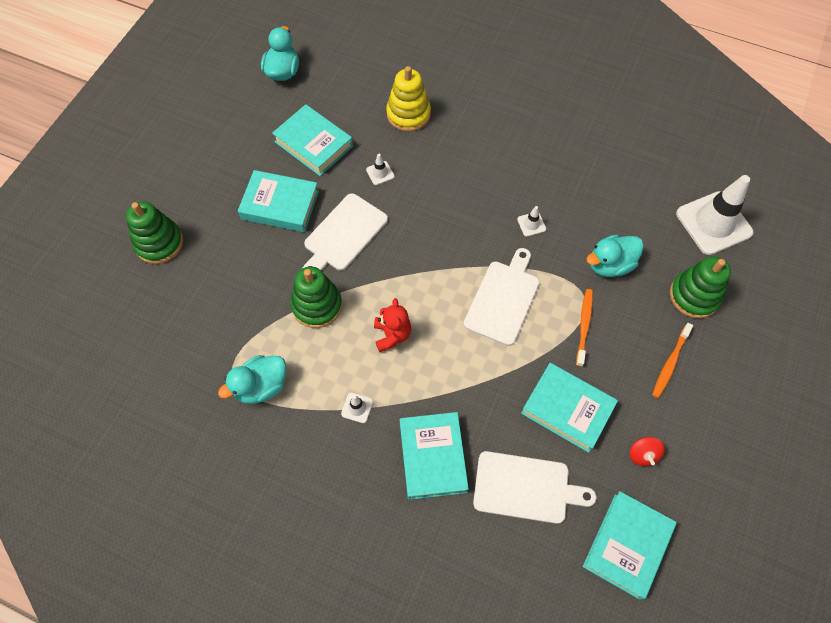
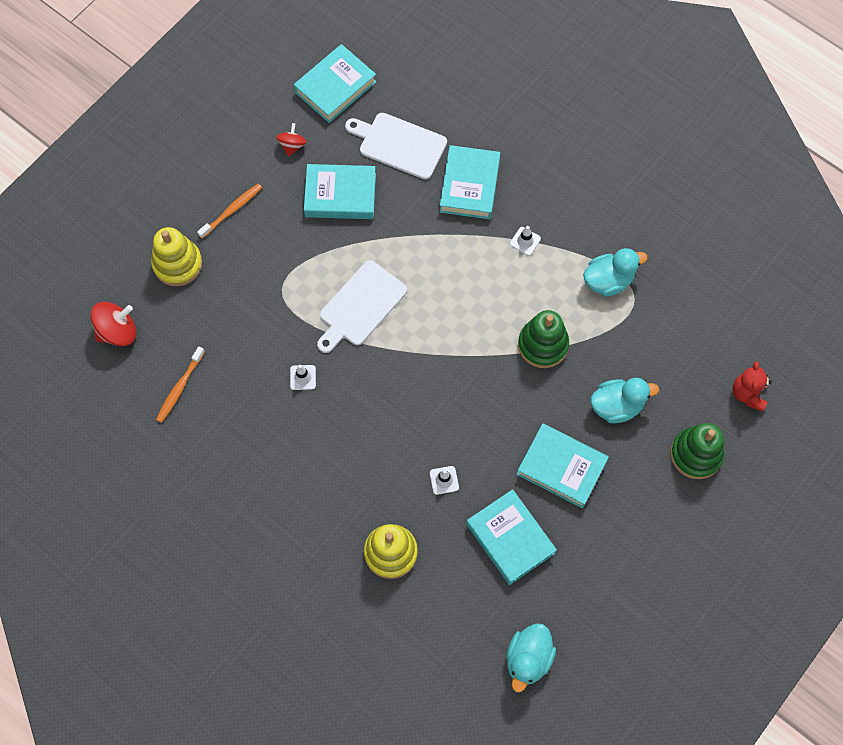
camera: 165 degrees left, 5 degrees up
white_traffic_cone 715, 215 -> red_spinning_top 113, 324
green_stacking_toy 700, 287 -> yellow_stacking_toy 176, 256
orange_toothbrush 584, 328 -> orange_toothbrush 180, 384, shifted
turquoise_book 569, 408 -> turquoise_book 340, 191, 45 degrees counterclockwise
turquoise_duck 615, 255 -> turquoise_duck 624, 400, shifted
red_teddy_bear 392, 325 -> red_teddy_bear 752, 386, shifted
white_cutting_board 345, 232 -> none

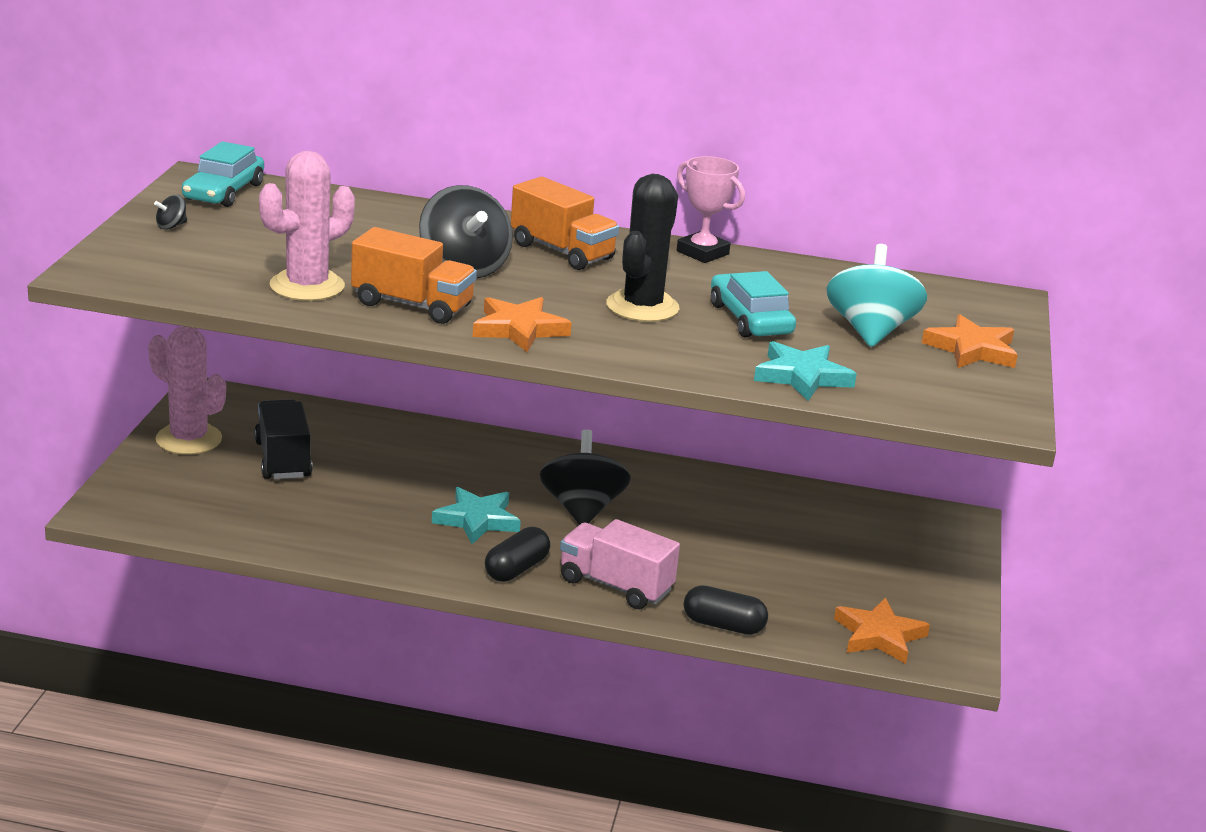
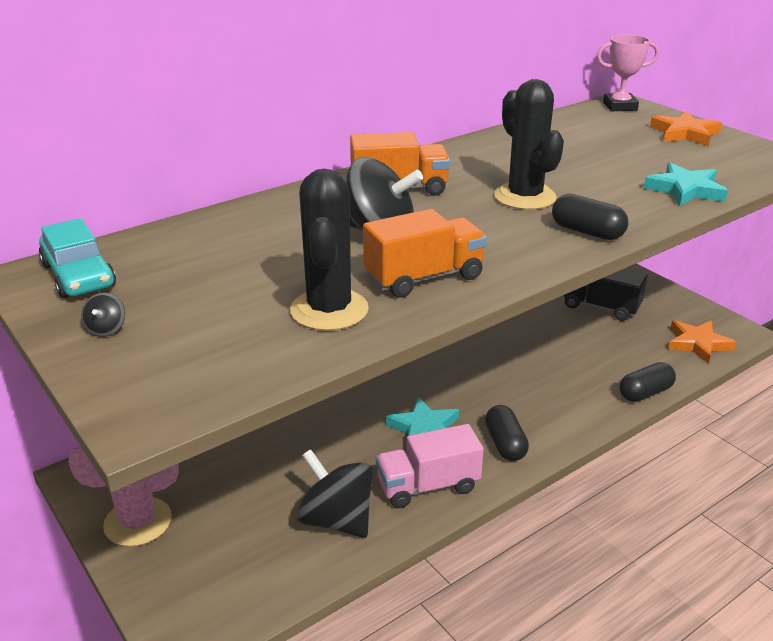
camera: 45 degrees left, 5 degrees up
pink_cactus 307, 226 -> black_cactus 329, 250
black_spinning_top 585, 477 -> black_spinning_top 334, 493, shifted
pink_truck 620, 564 -> pink_truck 430, 466, shifted
none -> black_capsule 590, 217
black_truck 283, 439 -> black_truck 605, 295, shifted
pink_trophy 711, 209 -> pink_trophy 628, 72, shifted
orange_star 522, 324 -> none
turquoise_car 753, 304 -> none
turquoise_spinning_top 877, 295 -> none

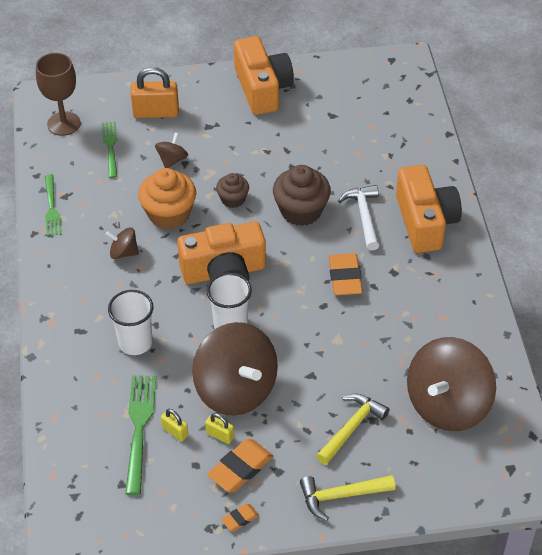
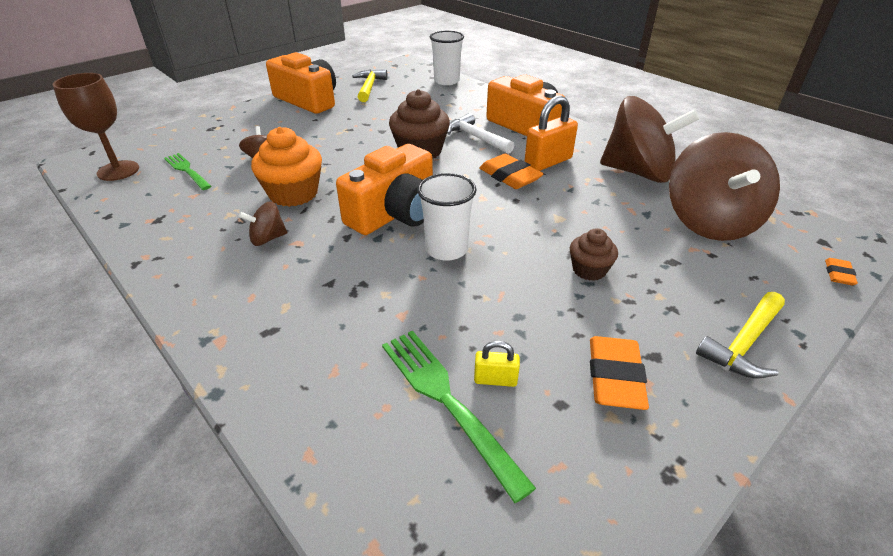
camera: 35 degrees left, 10 degrees down
yellow_hammer 353, 429 -> yellow_hammer 369, 85, shifted
white_cup 131, 322 -> white_cup 447, 58, shifted
orange_padlock 155, 92 -> orange_padlock 551, 133, shifted
brown_cupcake 232, 190 -> brown_cupcake 594, 254, shifted
brown_spinning_top 235, 369 -> brown_spinning_top 649, 139, shifted
orange_eraser 240, 517 -> orange_eraser 841, 271, shifted
green_fork 53, 205 -> none
yellow_padlock 219, 428 -> none

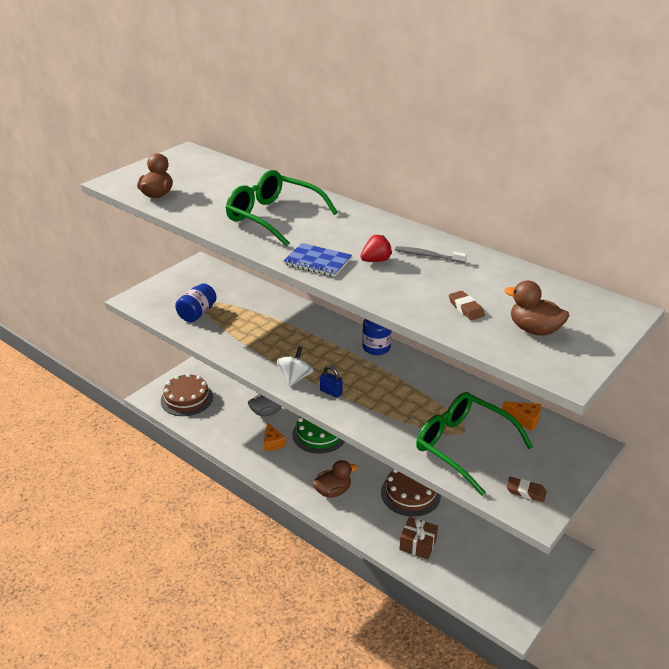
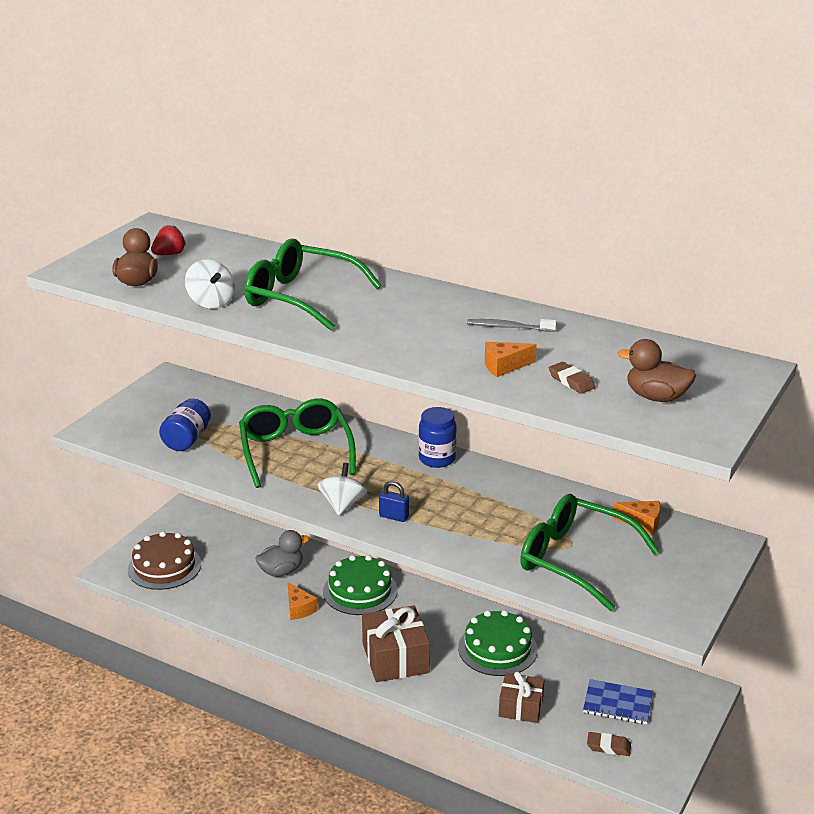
camera: 10 degrees left, 5 degrees down
red_strawberry 376, 248 -> red_strawberry 168, 240, shifted
none -> white_spinning_top 210, 284
none -> green_glasses 297, 443
brown_duck 335, 479 -> brown_gift 396, 644
brown_cake 411, 493 -> green_cake 497, 643
none -> orange_cheese 511, 359
blue_notebook 317, 260 -> blue_notebook 618, 701, shifted
brown_eraser 526, 489 -> brown_eraser 609, 744, shifted

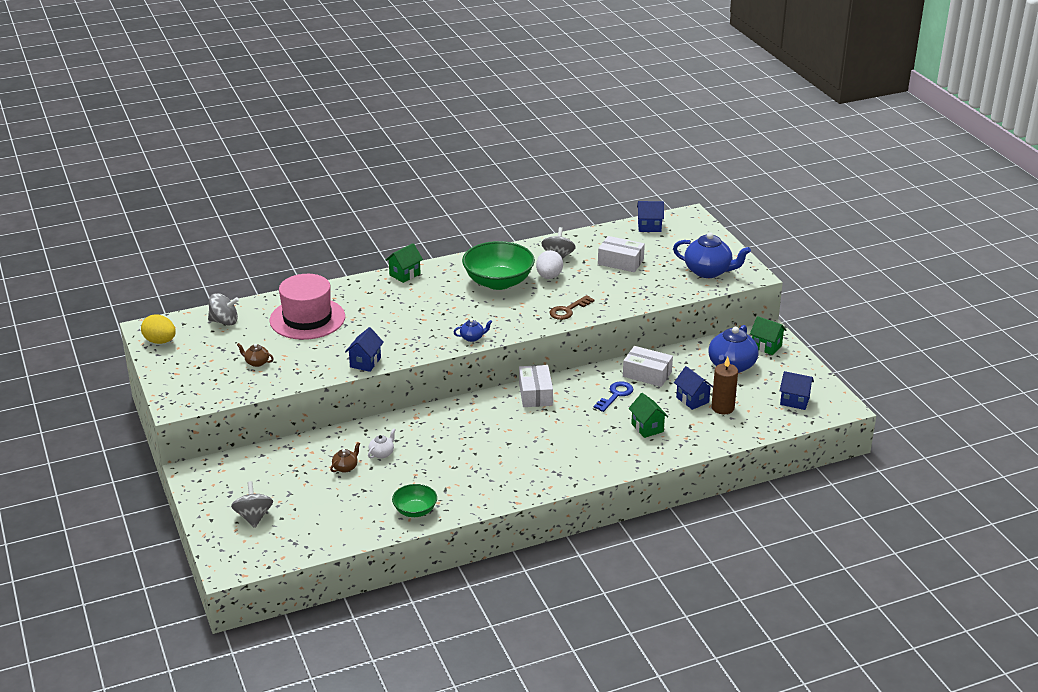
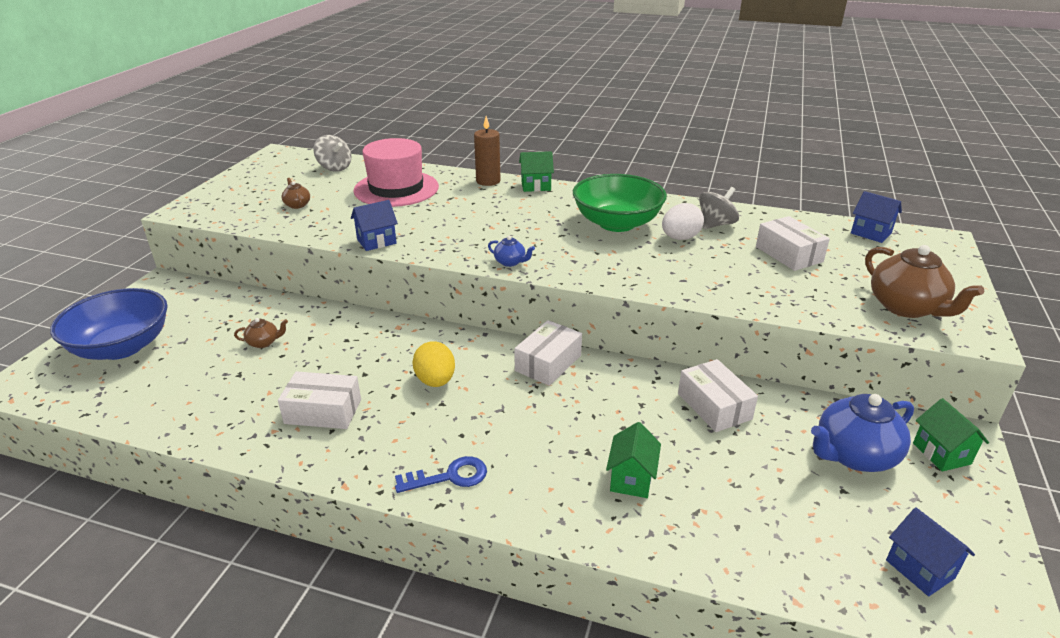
camera: 40 degrees right, 0 degrees up
grey_spinning_top 252, 504 -> blue_bowl 109, 324
none -> white_box 319, 400
blue_key 613, 396 -> blue_key 441, 474, shifted
yellow_egg 158, 329 -> yellow_egg 433, 364, shifted
brown_candle 724, 385 -> brown_candle 487, 151, shifted
blue_teapot 712, 255 -> brown_teapot 924, 281
white_teapot 382, 443 -> none
green_bowl 414, 500 -> none
brown_key 572, 307 -> none
blue_house 693, 388 -> none

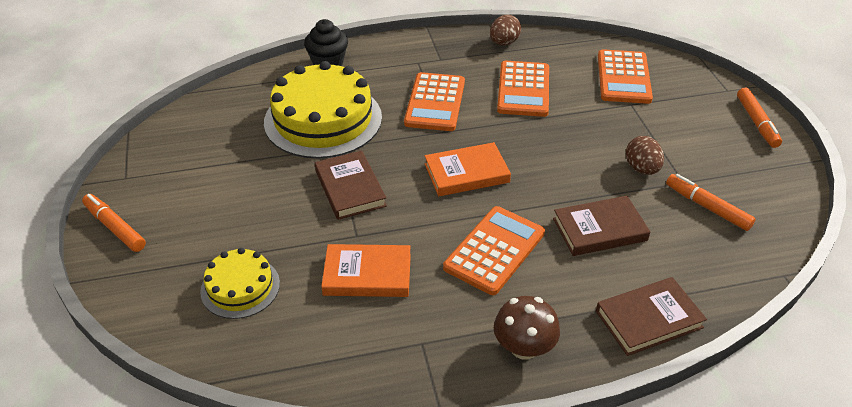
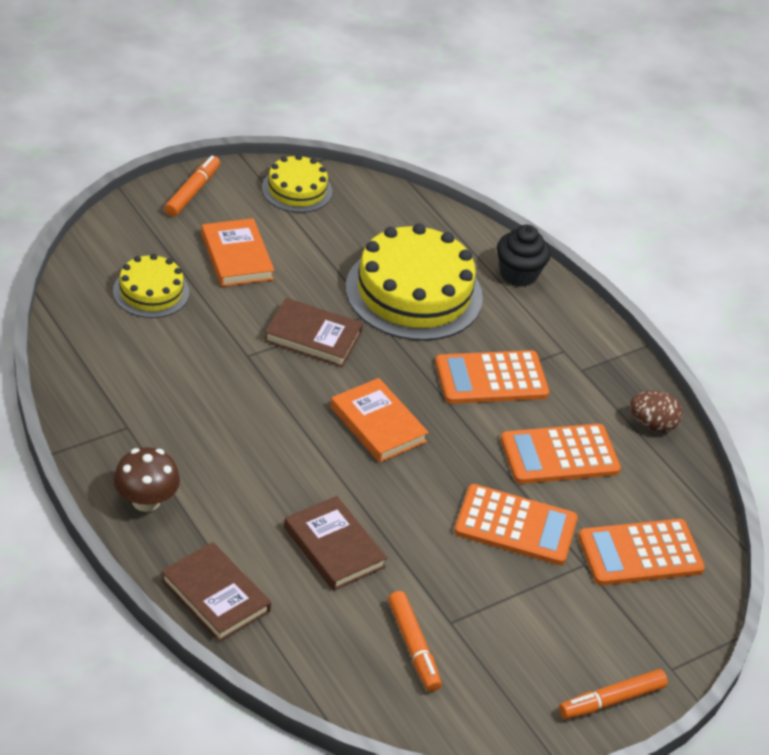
camera: 65 degrees right, 0 degrees up
orange_book 366, 270 -> orange_book 237, 252, shifted
none -> yellow_cake 297, 183
brown_book 351, 185 -> brown_book 313, 332, 60 degrees clockwise
orange_marker 711, 202 -> orange_marker 415, 641, 135 degrees clockwise
orange_calculator 494, 250 -> orange_calculator 516, 524, shifted
brown_egg 645, 155 -> none

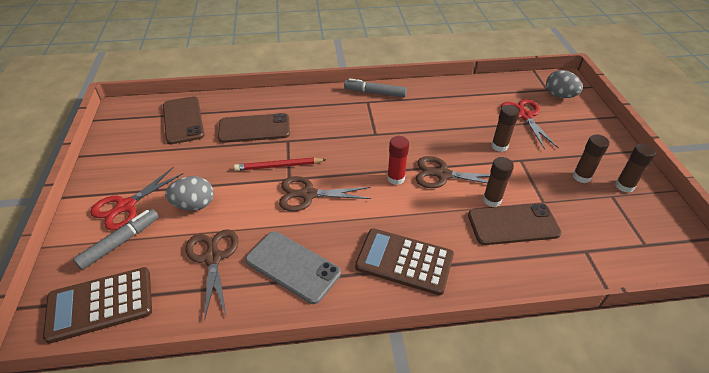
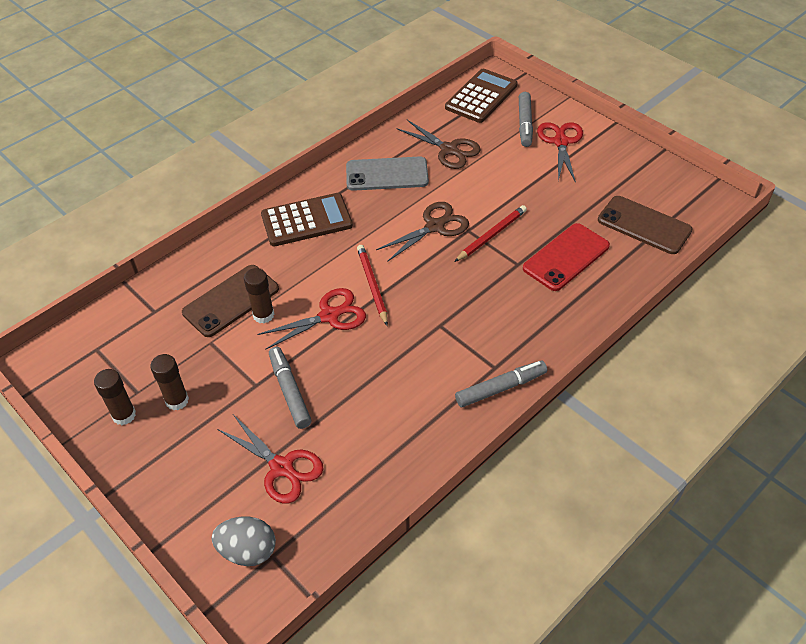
camera: 145 degrees right, 5 degrees up
brown_scissors 453, 172 -> red_scissors 311, 319
brown_glue_stick 505, 128 -> grey_marker 290, 388
red_glue_stick 398, 160 -> red_pencil 372, 285
brown_phone 254, 128 -> red_phone 566, 257
grey_egg 189, 193 -> none

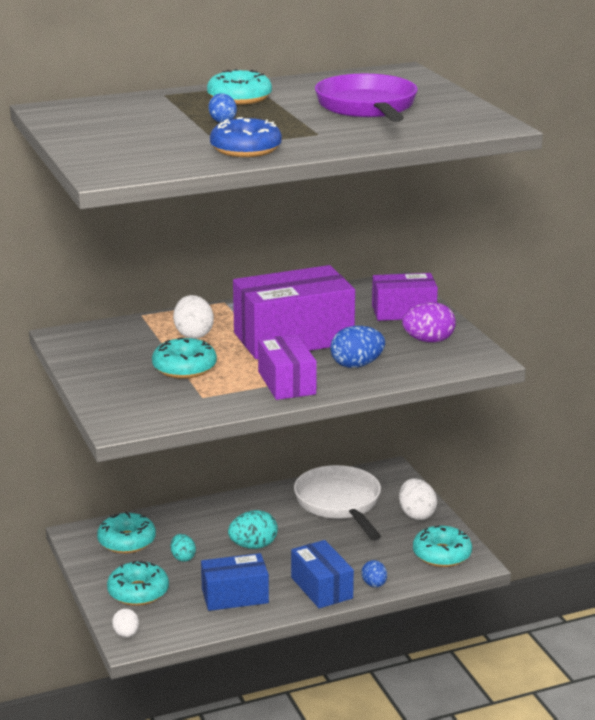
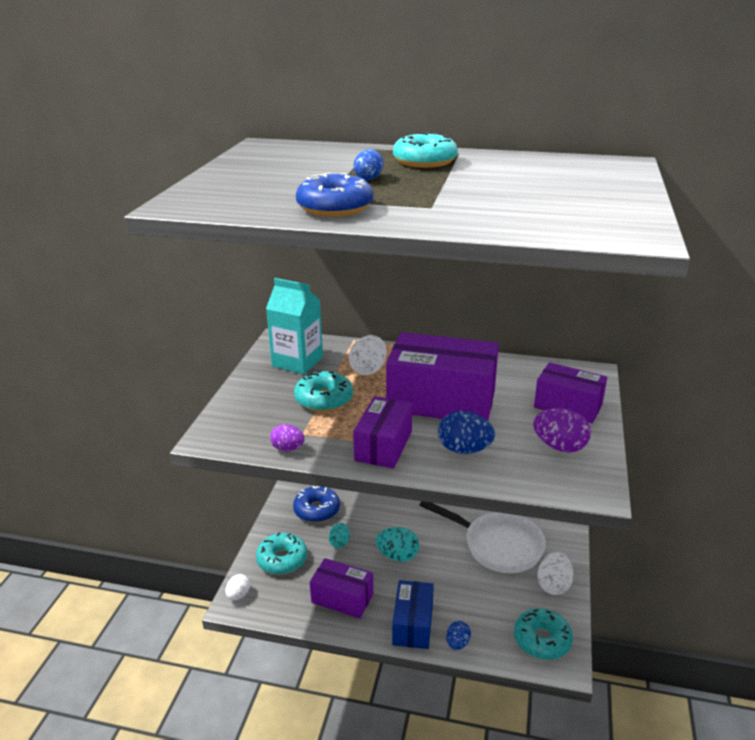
camera: 35 degrees right, 5 degrees up
none -> turquoise_carton 294, 326
none -> purple_egg 287, 437
turquoise_donut 126, 533 -> blue_donut 316, 504
blue_box 235, 582 -> purple_box 341, 588
white_pan 337, 502 -> white_pan 482, 537, 105 degrees clockwise
purple_pan 366, 98 -> none

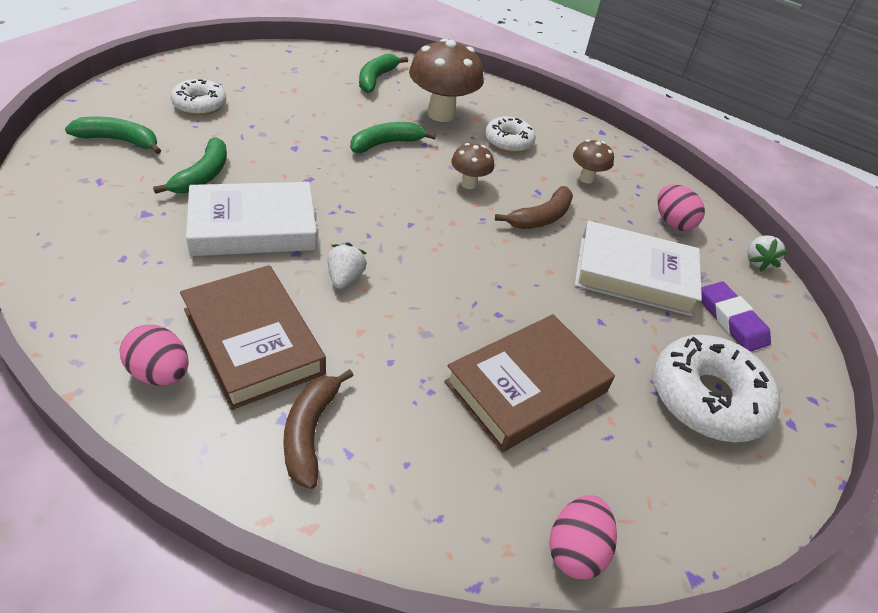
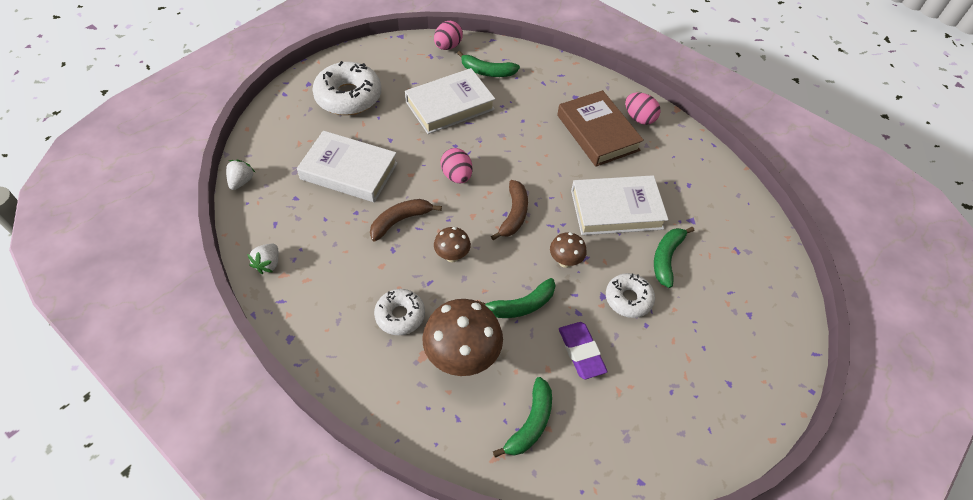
camera: 170 degrees left, 10 degrees up
white_strawberry 347, 266 -> white_strawberry 263, 259, shifted
brown_book 529, 383 -> white_book 450, 101
pink_egg 681, 207 -> pink_egg 456, 165, shifted
green_banana 113, 135 -> green_banana 488, 64, shifted
brown_banana 318, 429 -> brown_banana 509, 210, shifted
brown_mushroom 593, 161 -> brown_mushroom 568, 250, shifted
purple_eraser 736, 316 -> purple_eraser 583, 350, shifted
white_donut 198, 97 -> white_donut 630, 295, shifted

